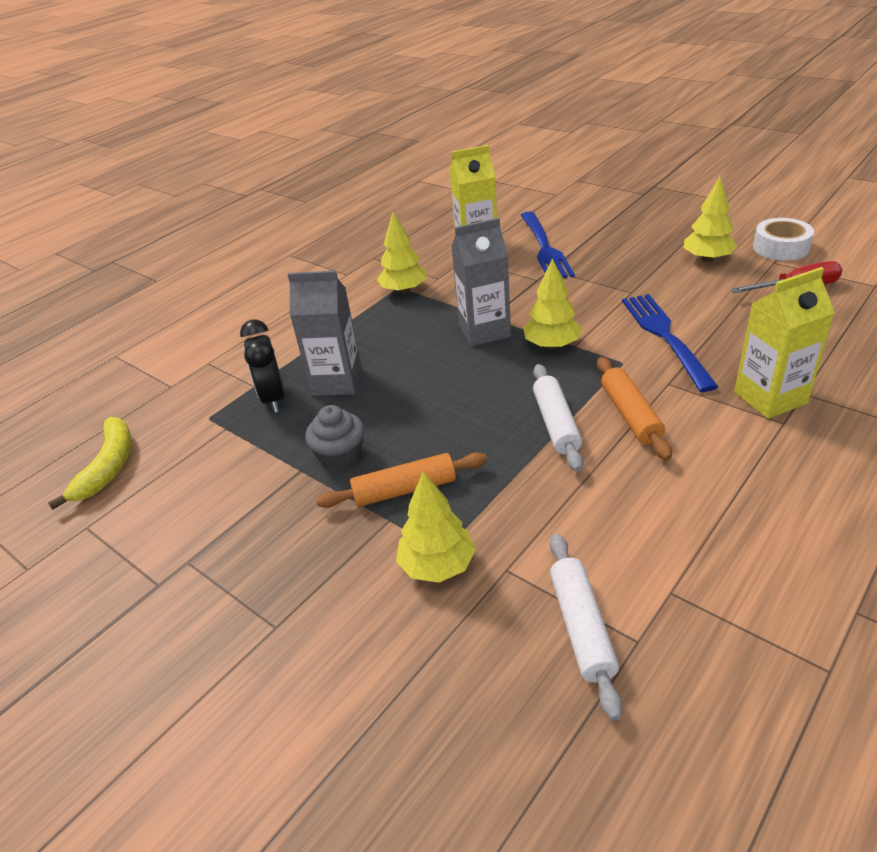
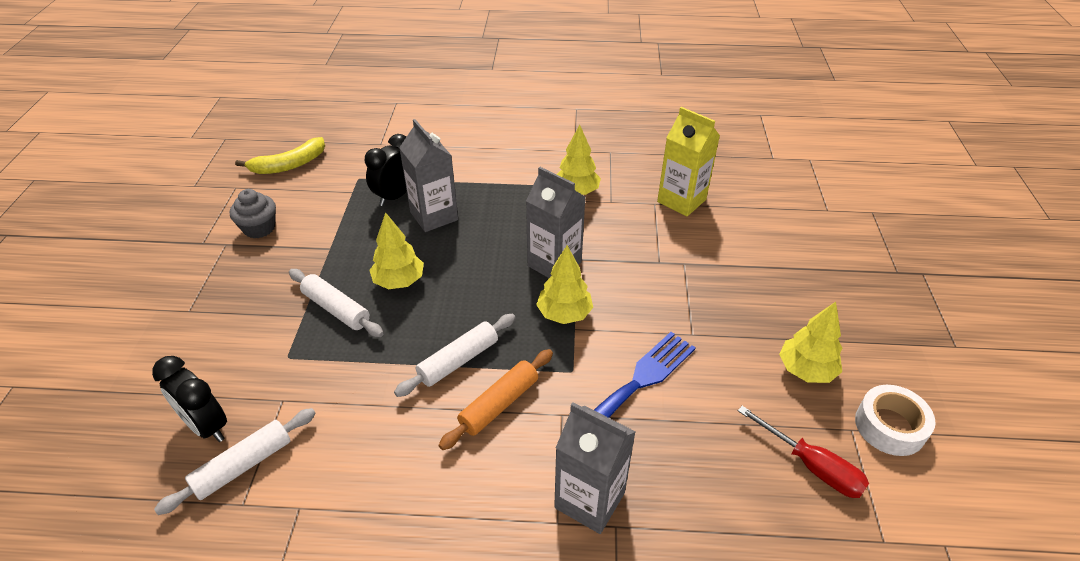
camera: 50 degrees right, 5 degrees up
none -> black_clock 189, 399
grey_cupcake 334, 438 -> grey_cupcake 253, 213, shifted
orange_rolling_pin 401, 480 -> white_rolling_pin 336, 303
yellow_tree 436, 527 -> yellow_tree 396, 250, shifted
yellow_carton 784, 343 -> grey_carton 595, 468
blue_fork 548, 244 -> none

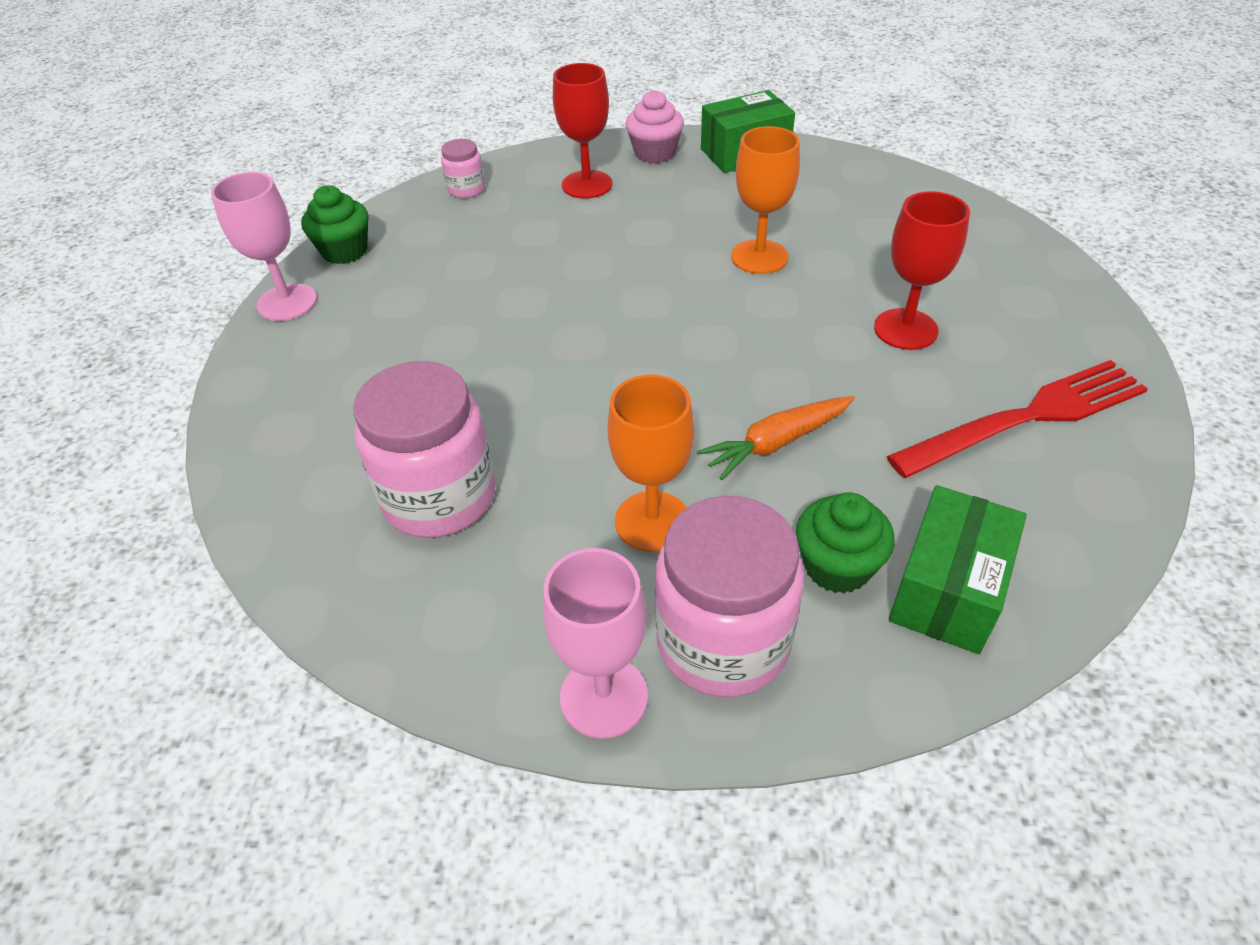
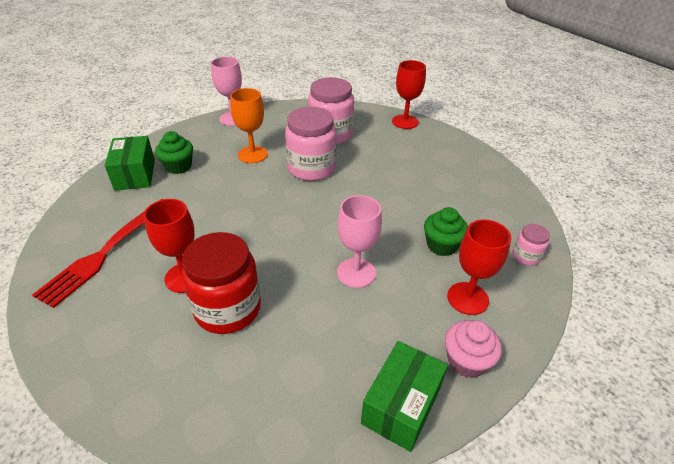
camera: 140 degrees right, 5 degrees down
none -> red_jar 221, 283
pink_jar 729, 596 -> pink_jar 311, 144, shifted
pink_goblet 264, 246 -> pink_goblet 359, 241, shifted
none -> red_goblet 409, 94
green_cupcake 334, 224 -> green_cupcake 446, 231, shifted
orange_carrot 776, 438 -> none
orange_goblet 765, 200 -> none

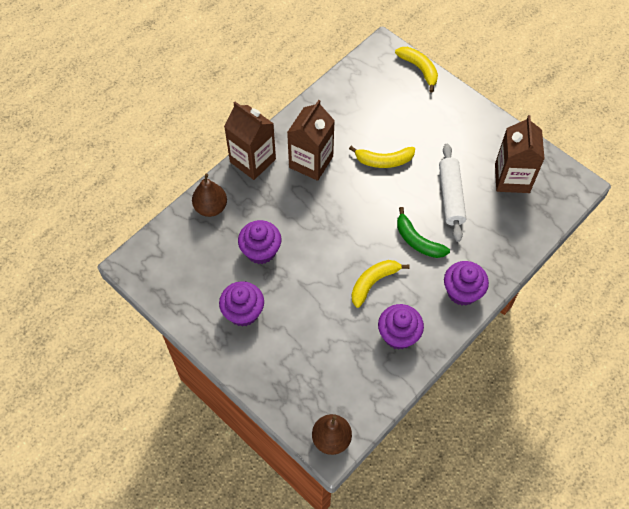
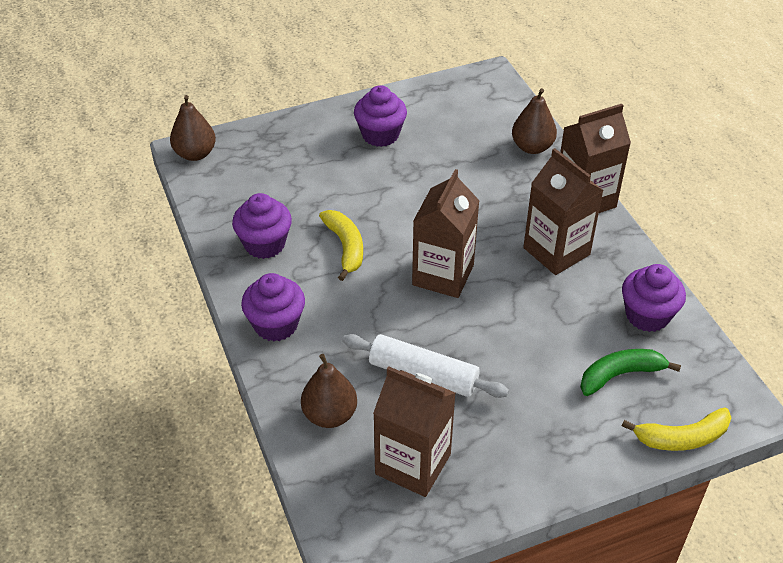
camera: 115 degrees right, 15 degrees down
none -> brown_pear 329, 391
none -> brown_carton 446, 233
green_banana 423, 232 -> green_banana 630, 372, shifted
purple_cupcake 259, 242 -> purple_cupcake 654, 298, shifted
yellow_banana 382, 157 -> none

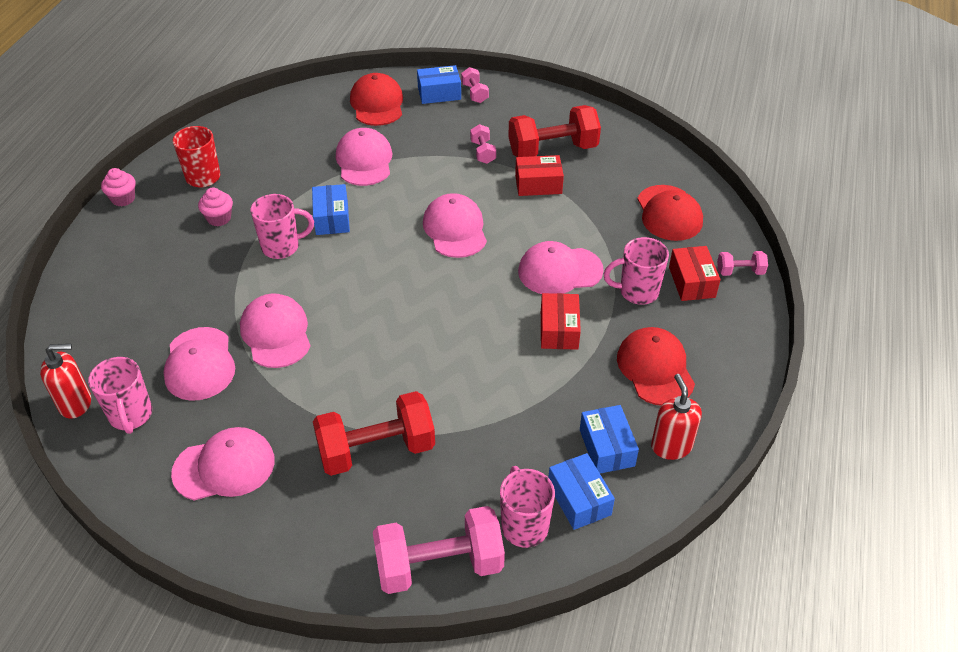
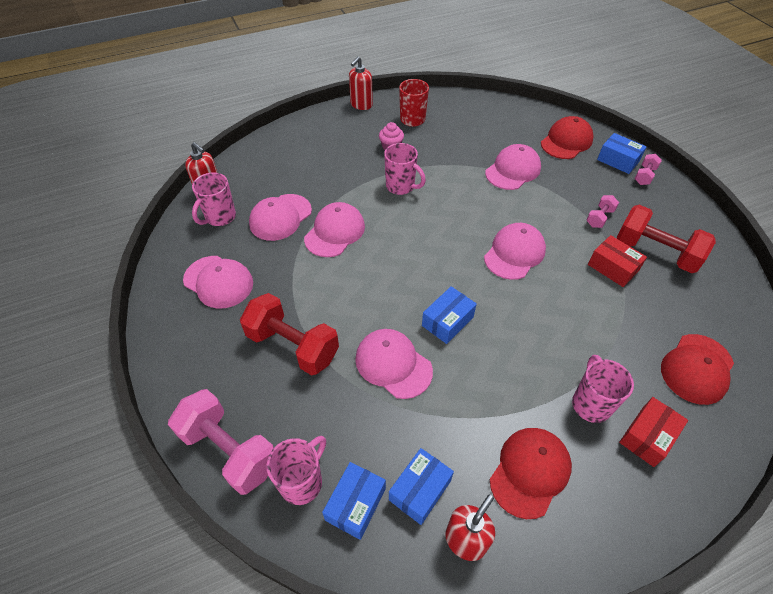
camera: 50 degrees right, 5 degrees up
pink_cupcake 118, 187 -> red_soap_dispenser 361, 83
pink_cap 561, 267 -> pink_cap 394, 364, shifted
blue_box 331, 209 -> blue_box 449, 315, shifted
pink_mug 636, 271 -> pink_mug 603, 389, 45 degrees clockwise
red_box 561, 321 -> none
pink_dumbbell 742, 263 -> none

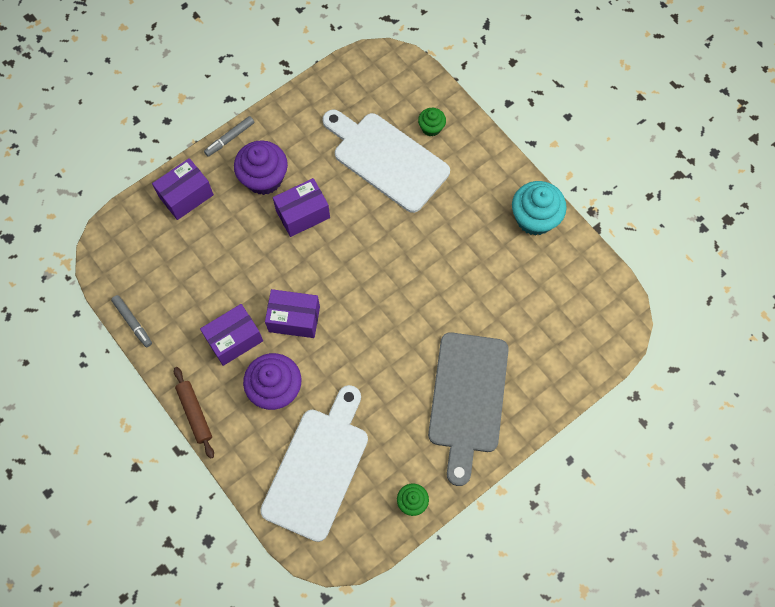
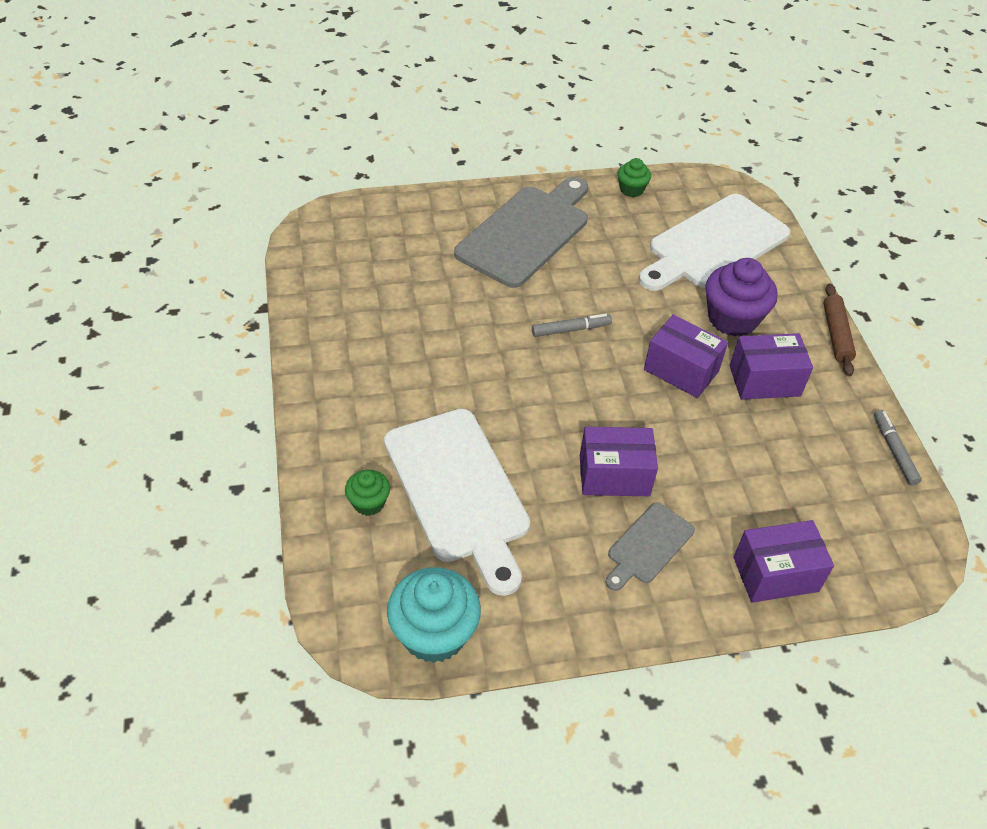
camera: 155 degrees left, 20 degrees down
turquoise_cupcake 539, 208 -> turquoise_cupcake 434, 615, shifted
grey_marker 229, 136 -> grey_marker 572, 325, shifted
purple_cupcake 261, 167 -> grey_cutting_board 650, 546

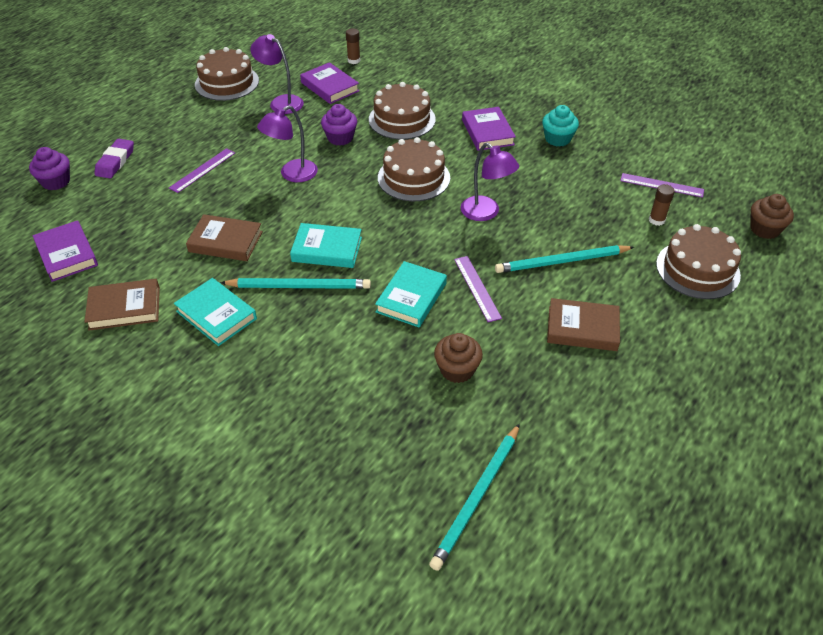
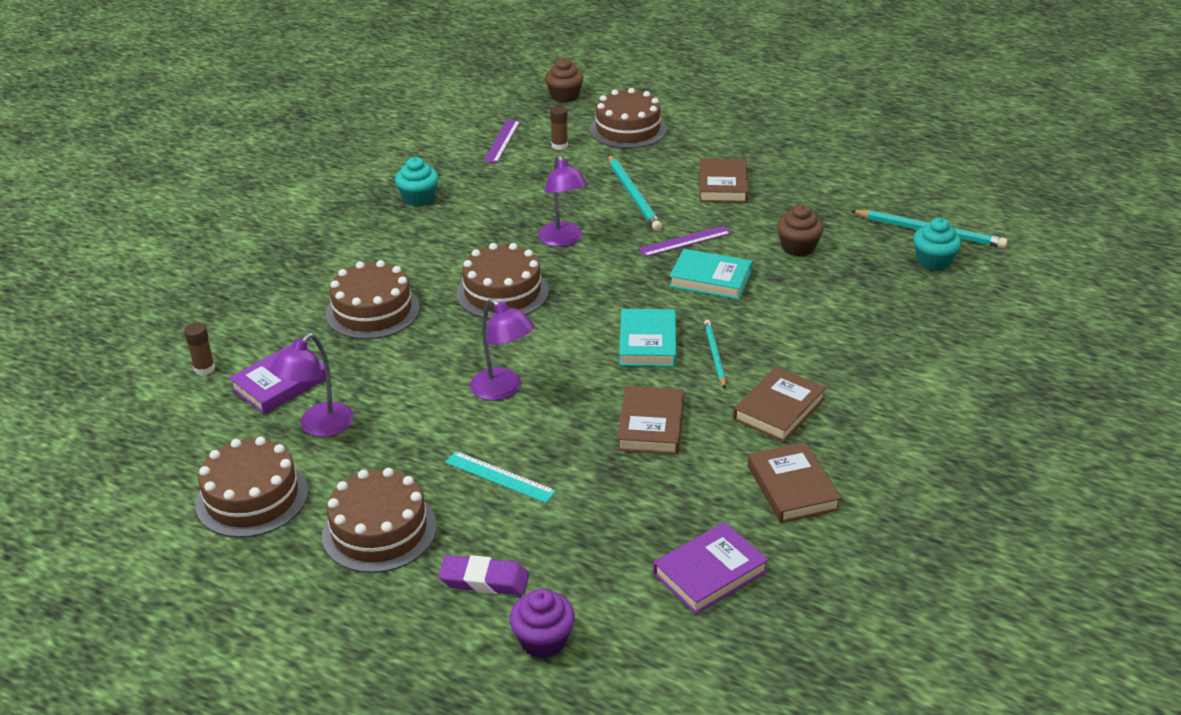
camera: 95 degrees left, 10 degrees down
none -> brown_cake 379, 520
purple_ruler 202, 170 -> turquoise_ruler 501, 477
purple_lamp 490, 182 -> purple_lamp 563, 201, 120 degrees clockwise
turquoise_pencil 295, 283 -> turquoise_pencil 715, 354, x0.62
turquoise_book 215, 312 -> brown_book 779, 404
none -> turquoise_cupcake 937, 244
purple_cupcake 339, 124 -> none
purple_book 489, 129 -> none

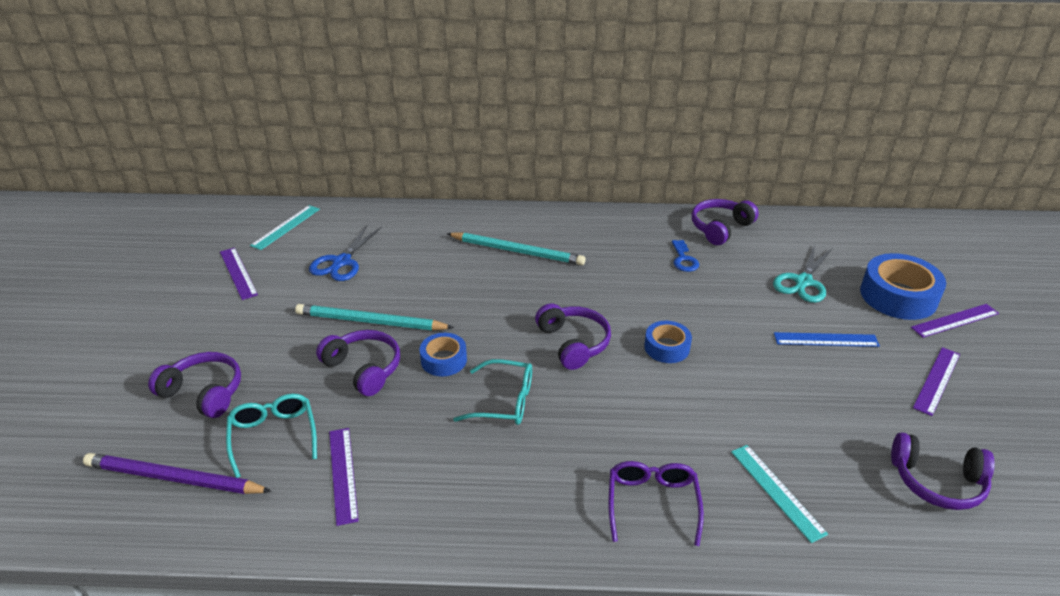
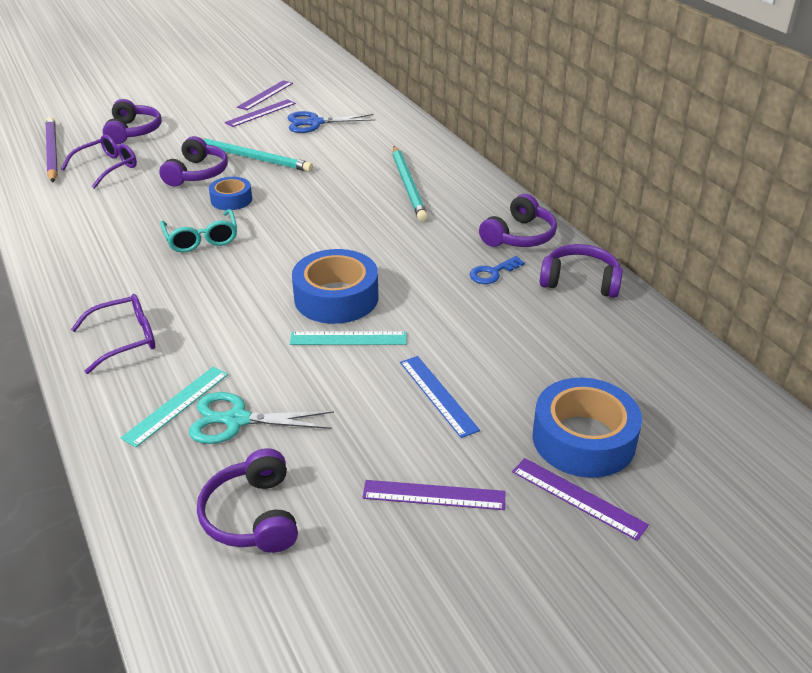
camera: 60 degrees right, 0 degrees up
turquoise_glasses 271, 436 -> purple_glasses 99, 162
turquoise_scissors 802, 274 -> turquoise_scissors 261, 418, shifted
turquoise_pencil 374, 317 -> turquoise_pencil 257, 155, 135 degrees clockwise
purple_ruler 344, 477 -> purple_ruler 260, 113, shifted
turquoise_ruler 285, 227 -> turquoise_ruler 348, 338, shifted
blue_tape 668, 342 -> blue_tape 335, 286, x1.75
purple_headphones 573, 336 -> purple_headphones 518, 220, shifted

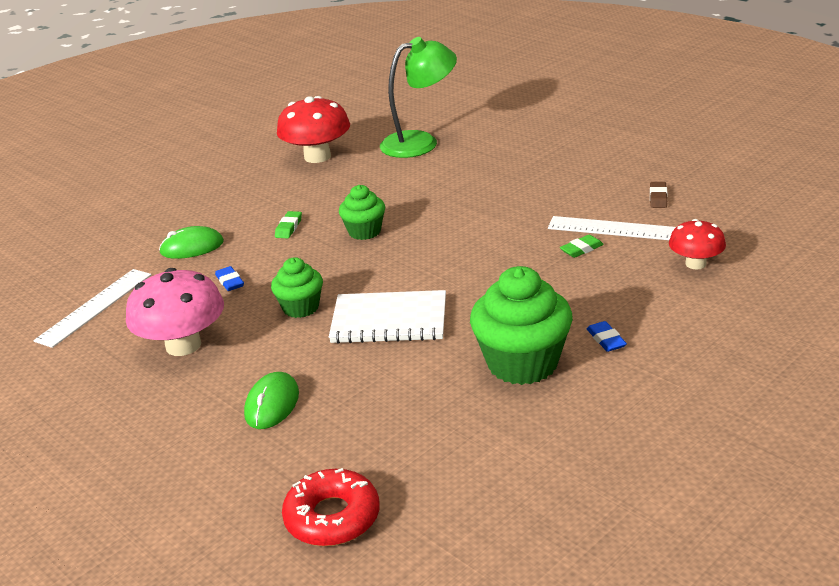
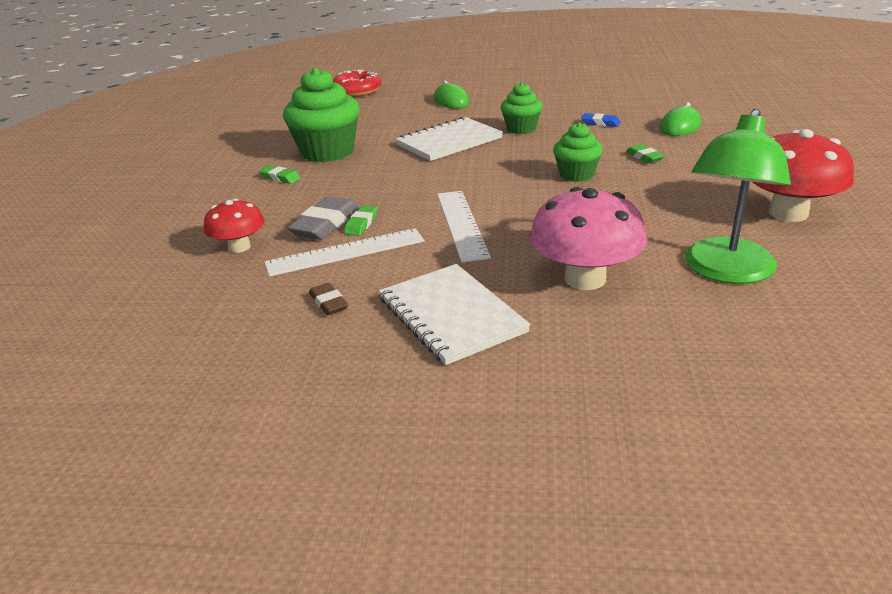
camera: 140 degrees right, 0 degrees up
blue_eraser 607, 336 -> green_eraser 280, 174
none -> grey_eraser 323, 218
none -> white_notebook 454, 314
white_ruler 92, 308 -> white_ruler 464, 227, shifted
pink_mushroom 175, 312 -> pink_mushroom 588, 238, shifted

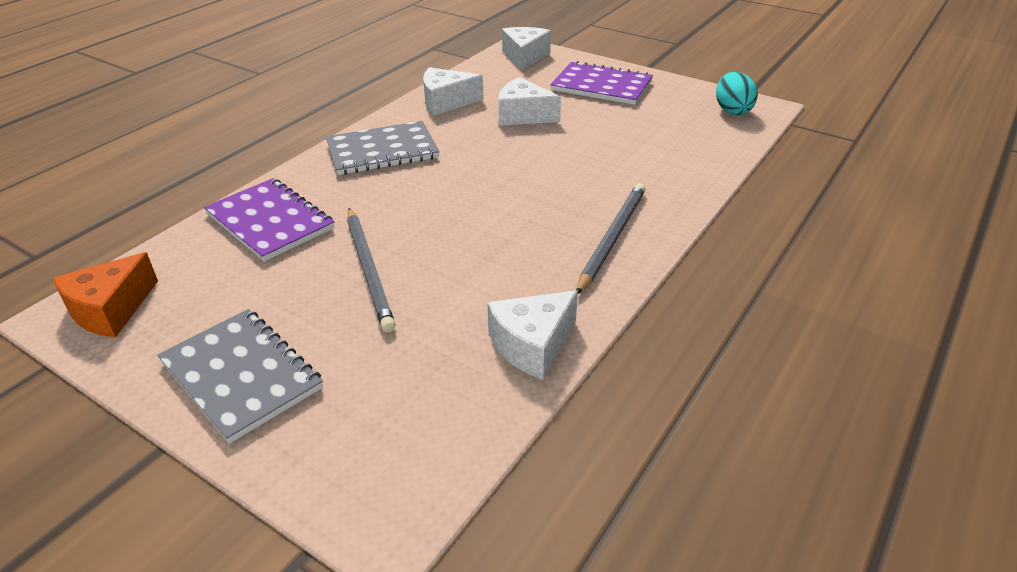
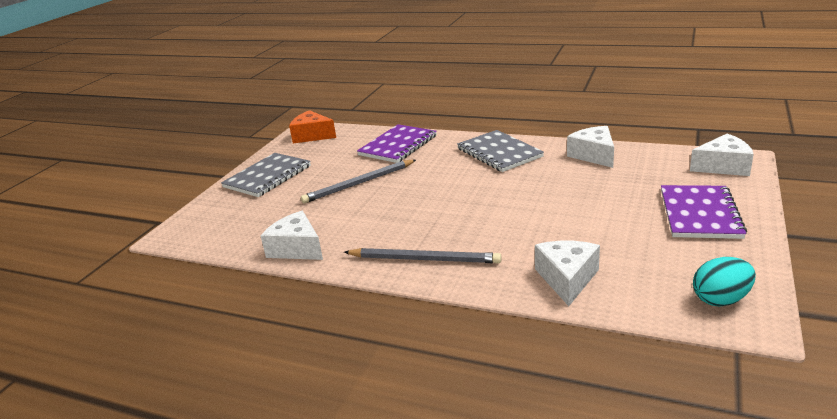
camera: 80 degrees right, 10 degrees down
white_cheese 529, 101 -> white_cheese 567, 273, shifted

